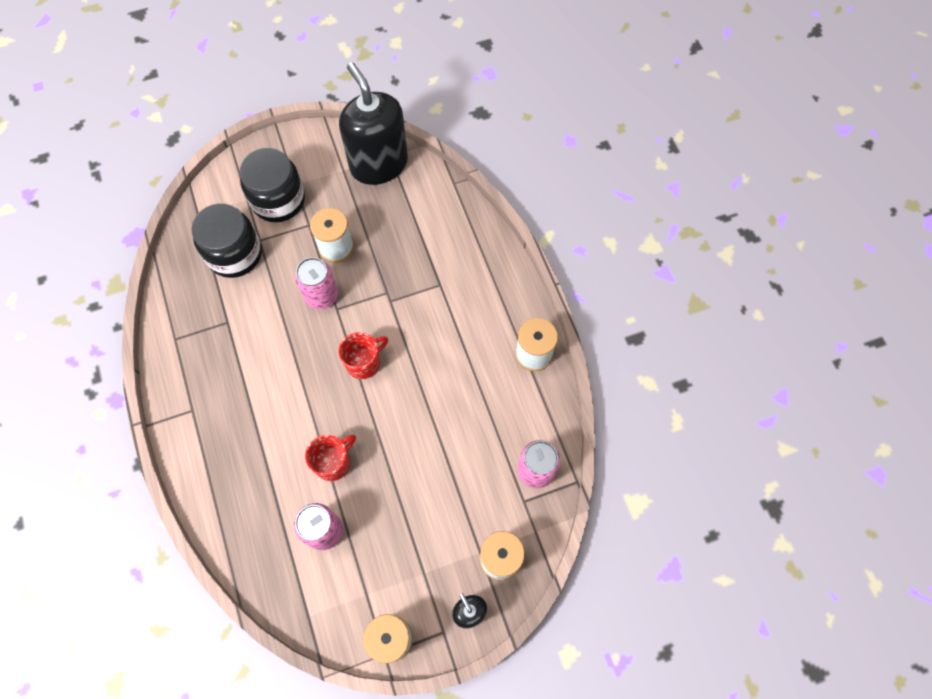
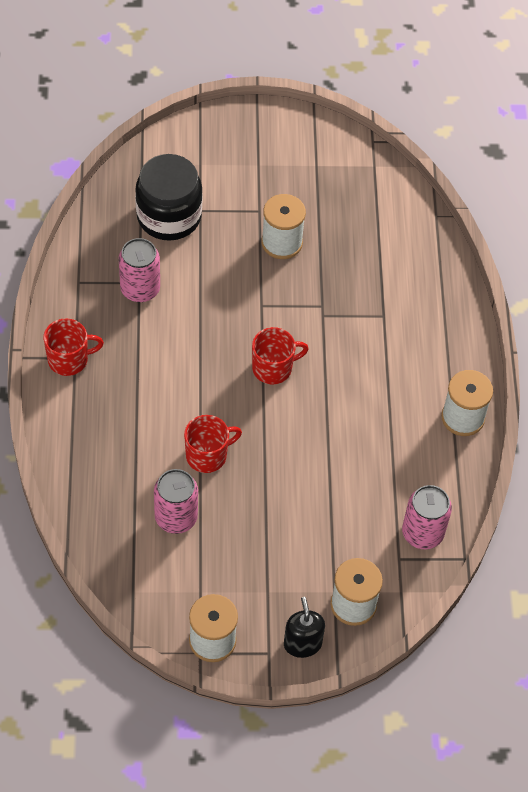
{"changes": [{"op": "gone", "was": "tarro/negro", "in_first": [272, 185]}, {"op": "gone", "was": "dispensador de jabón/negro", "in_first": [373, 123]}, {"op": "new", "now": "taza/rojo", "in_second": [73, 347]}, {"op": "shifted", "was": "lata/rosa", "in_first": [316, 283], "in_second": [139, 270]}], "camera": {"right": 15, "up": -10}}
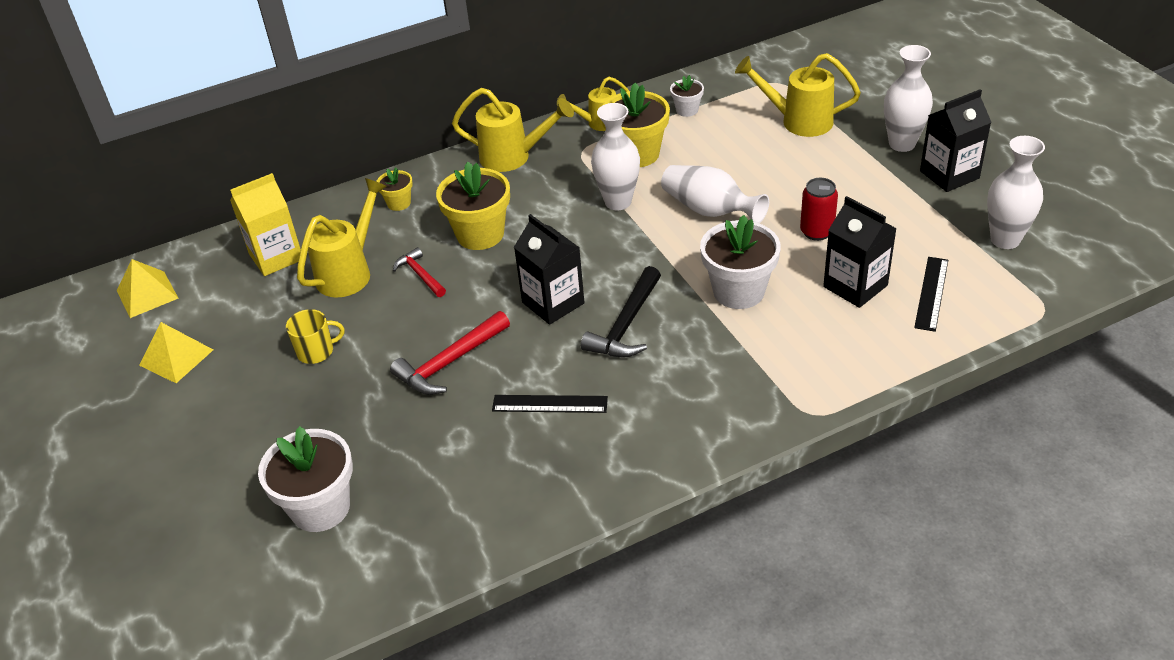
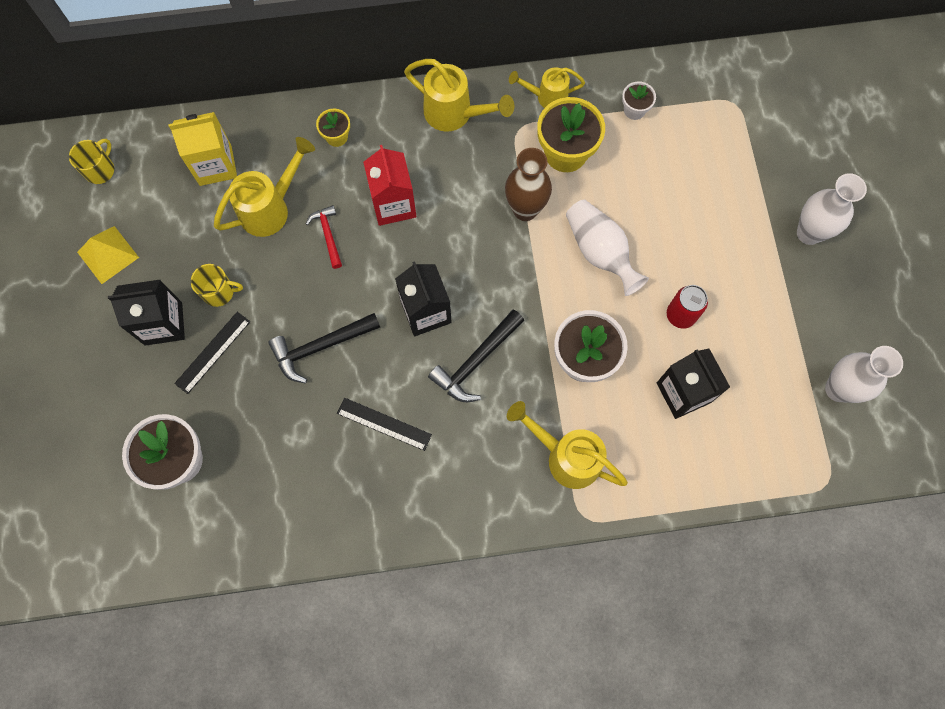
{"changes": [{"op": "shifted", "was": "regadera/amarillo", "in_first": [798, 95], "in_second": [567, 445]}, {"op": "shifted", "was": "regla/negro", "in_first": [931, 294], "in_second": [212, 353]}, {"op": "shifted", "was": "cartón de leche/negro", "in_first": [956, 140], "in_second": [146, 313]}, {"op": "swapped", "was": "pirámide/amarillo", "now": "taza/amarillo", "in_first": [147, 288], "in_second": [91, 161]}, {"op": "swapped", "was": "maceta/amarillo", "now": "cartón de leche/rojo", "in_first": [473, 206], "in_second": [390, 185]}, {"op": "repainted", "was": "martillo/rojo", "now": "martillo/negro", "in_first": [450, 353], "in_second": [324, 348]}, {"op": "repainted", "was": "florero/blanco", "now": "florero/marrón", "in_first": [615, 156], "in_second": [528, 184]}], "camera": {"right": 15, "up": 30}}
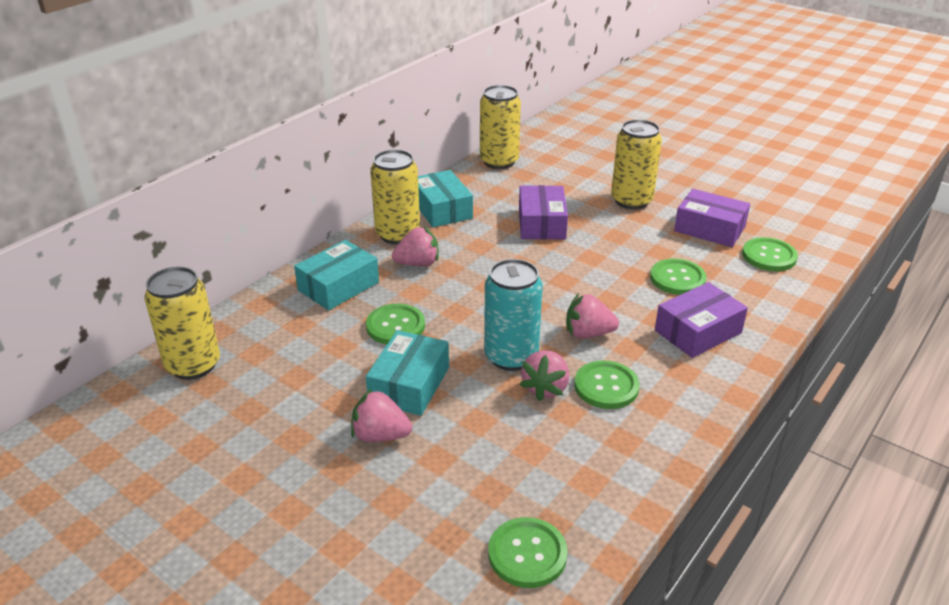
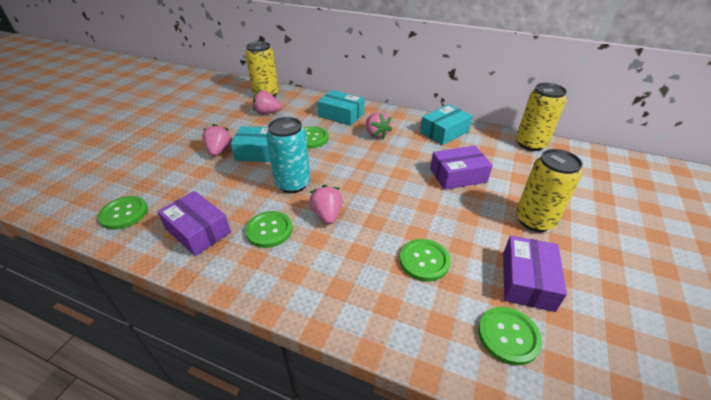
{"changes": [{"op": "gone", "was": "lata/amarillo", "in_first": [395, 196]}, {"op": "shifted", "was": "fresa/rosa", "in_first": [544, 375], "in_second": [267, 102]}, {"op": "shifted", "was": "caja/morado", "in_first": [701, 320], "in_second": [194, 223]}], "camera": {"right": 75, "up": 5}}
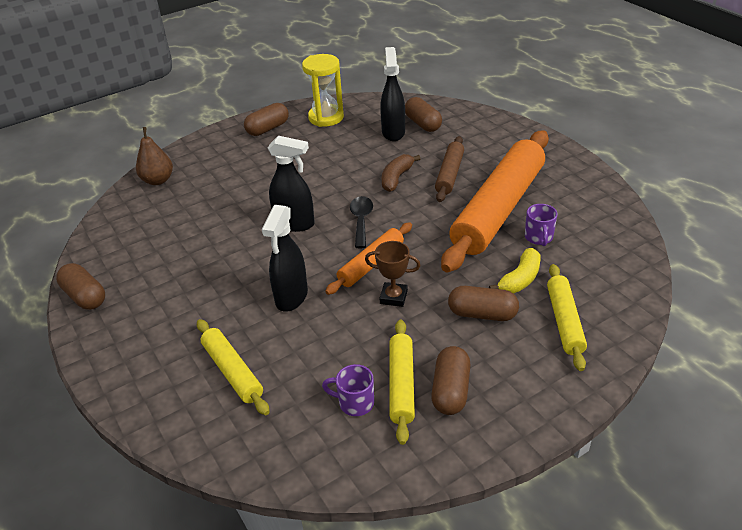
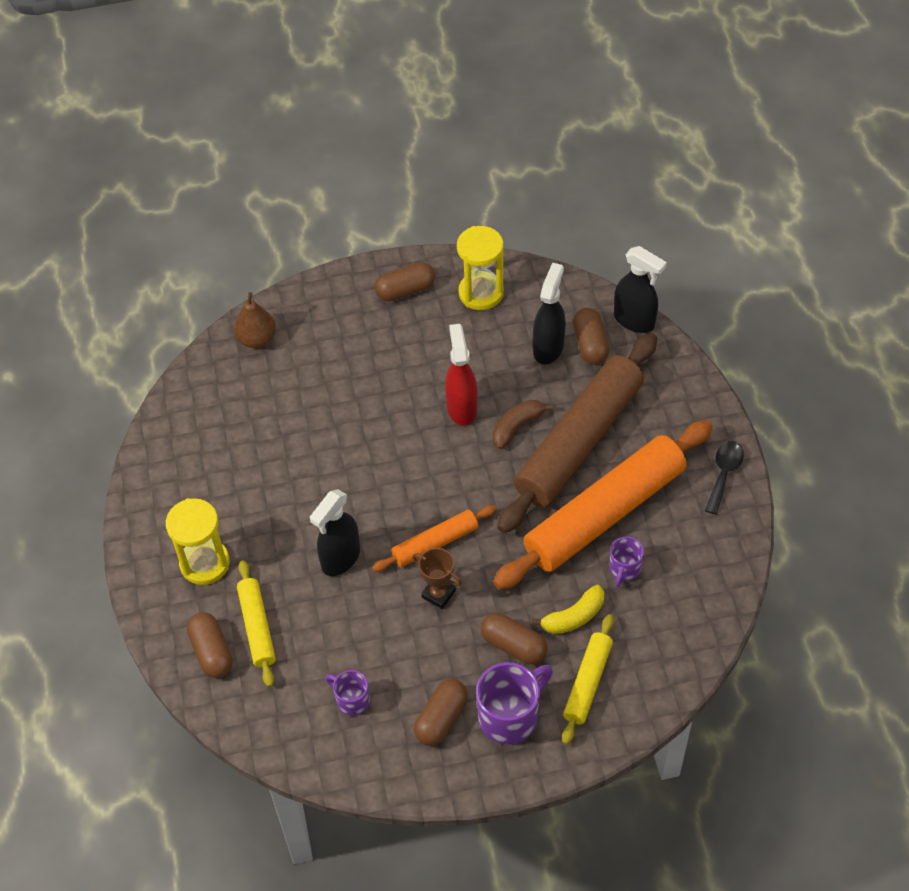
{"changes": [{"op": "gone", "was": "rodillo/amarillo", "in_first": [402, 382]}, {"op": "new", "now": "reloj de arena/amarillo", "in_second": [198, 541]}, {"op": "new", "now": "pulverizador/rojo", "in_second": [461, 375]}, {"op": "new", "now": "taza/morado", "in_second": [514, 703]}, {"op": "shifted", "was": "cápsula/marrón", "in_first": [80, 286], "in_second": [210, 645]}, {"op": "shifted", "was": "pulverizador/negro", "in_first": [291, 184], "in_second": [640, 289]}, {"op": "shifted", "was": "cuchara/negro", "in_first": [361, 222], "in_second": [724, 478]}, {"op": "scaled", "was": "rodillo/marrón", "in_first": [449, 169], "in_second": [577, 433], "ratio": 2.06}], "camera": {"right": 20, "up": 15}}
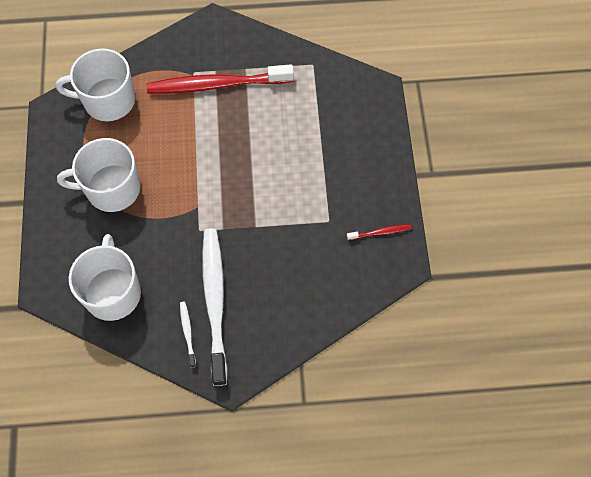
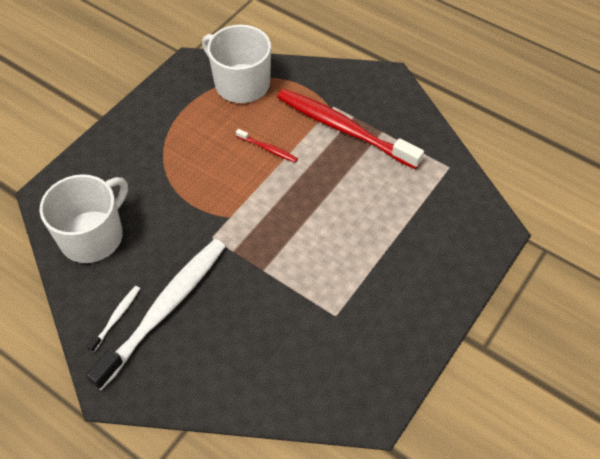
{"changes": [{"op": "gone", "was": "taza/blanco", "in_first": [98, 175]}, {"op": "shifted", "was": "cepillo de dientes/rojo", "in_first": [379, 232], "in_second": [267, 146]}], "camera": {"right": 40, "up": -10}}
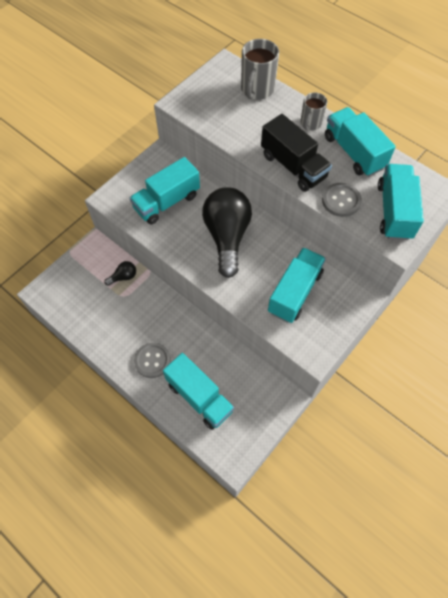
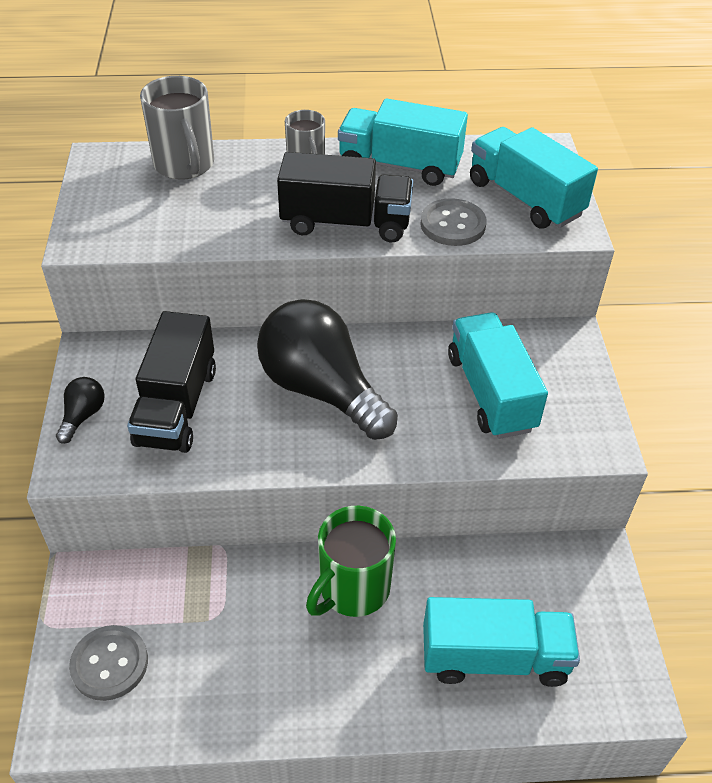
{"changes": [{"op": "new", "now": "taza/verde", "in_second": [351, 561]}, {"op": "shifted", "was": "bombilla/negro", "in_first": [120, 273], "in_second": [80, 410]}, {"op": "shifted", "was": "botón/gris", "in_first": [152, 360], "in_second": [108, 663]}, {"op": "repainted", "was": "camión/turquesa", "now": "camión/negro", "in_first": [165, 191], "in_second": [171, 382]}], "camera": {"right": -45, "up": -15}}
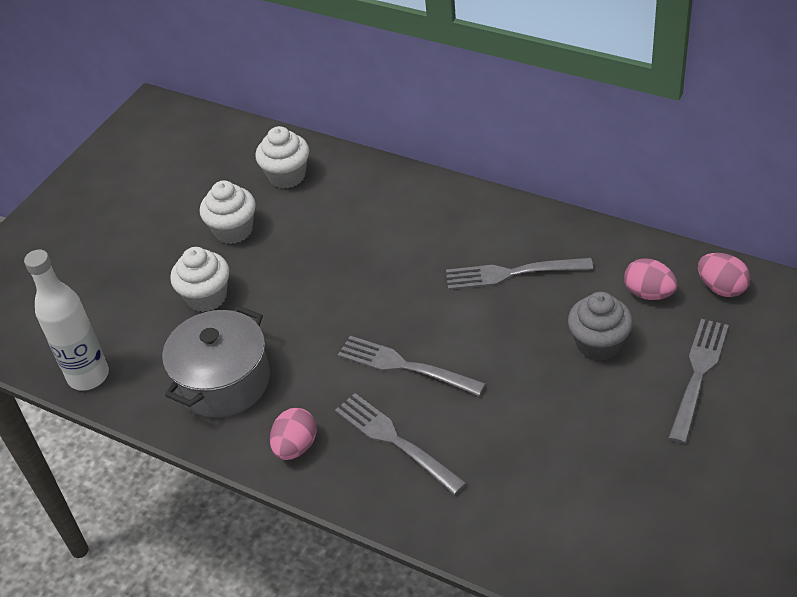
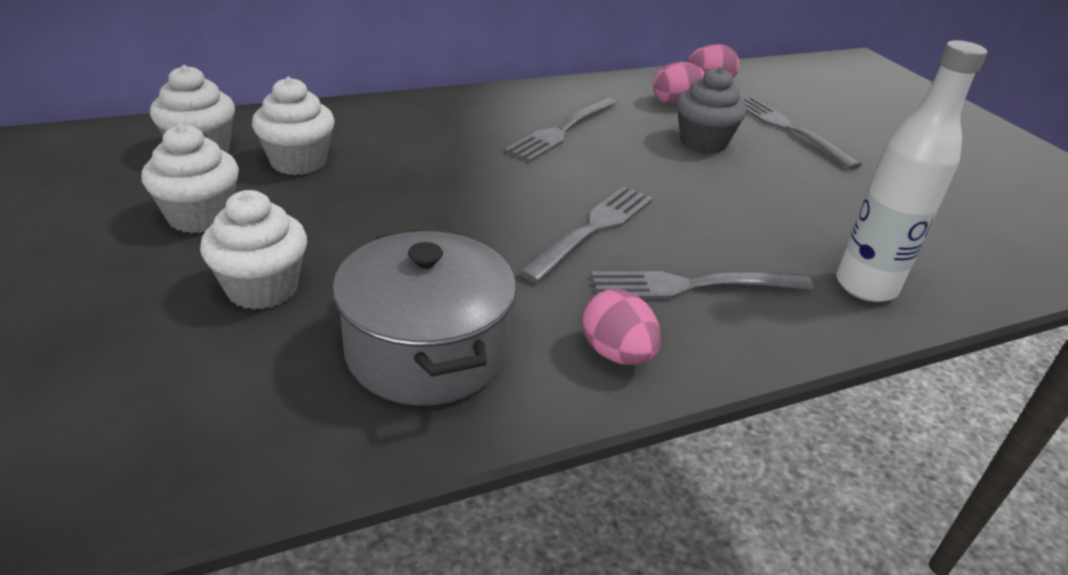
{"changes": [{"op": "new", "now": "magdalena/blanco", "in_second": [293, 126]}, {"op": "shifted", "was": "botella/blanco", "in_first": [66, 320], "in_second": [911, 171]}, {"op": "rotated", "was": "tenedor/gris", "in_first": [412, 366], "in_second": [586, 234], "clockwise": 150}], "camera": {"right": -60, "up": -10}}
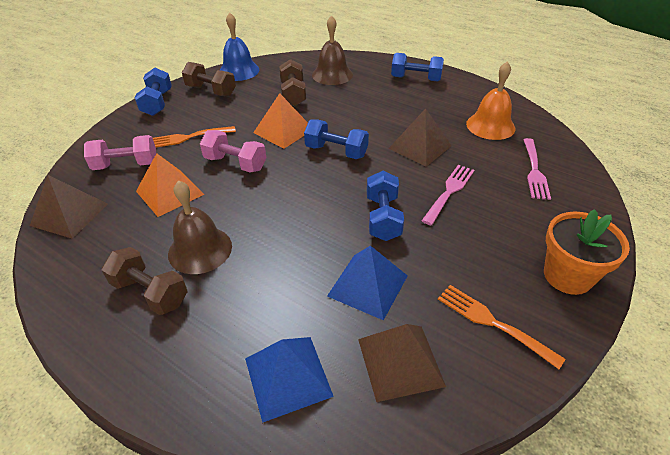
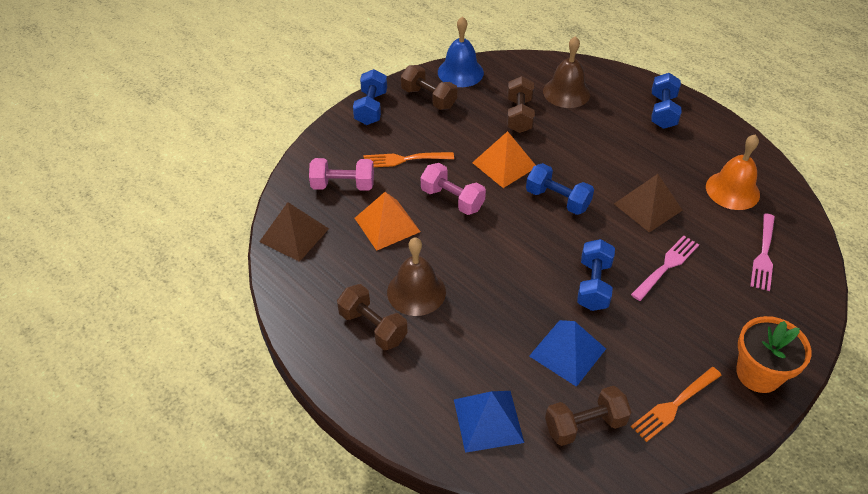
{"changes": [{"op": "swapped", "was": "pirámide/marrón", "now": "mancuerna/marrón", "in_first": [402, 363], "in_second": [588, 416]}, {"op": "rotated", "was": "mancuerna/azul", "in_first": [417, 67], "in_second": [666, 101], "clockwise": 75}, {"op": "rotated", "was": "tenedor/naranja", "in_first": [501, 327], "in_second": [676, 404], "clockwise": -90}], "camera": {"right": 10, "up": 5}}
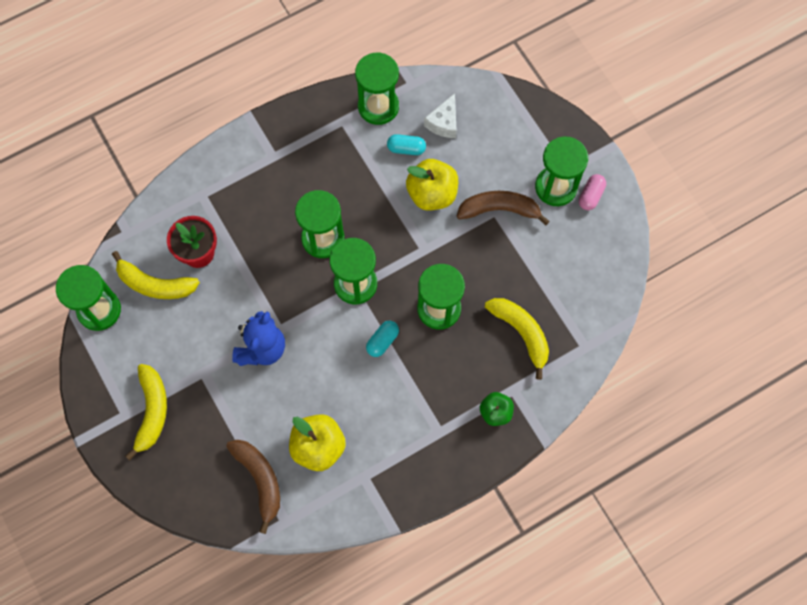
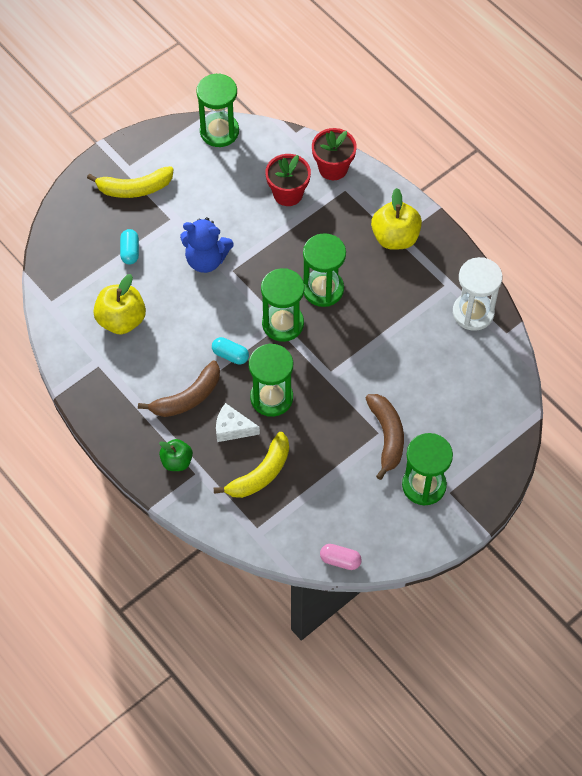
{"changes": [{"op": "gone", "was": "plátano/amarillo", "in_first": [156, 275]}, {"op": "new", "now": "maceta/rojo", "in_second": [334, 154]}, {"op": "shifted", "was": "plátano/marrón", "in_first": [253, 487], "in_second": [179, 389]}, {"op": "shifted", "was": "cápsula/turquesa", "in_first": [406, 144], "in_second": [129, 247]}, {"op": "shifted", "was": "manzana/amarillo", "in_first": [432, 185], "in_second": [396, 219]}, {"op": "shifted", "was": "queso/blanco", "in_first": [440, 115], "in_second": [238, 422]}, {"op": "shifted", "was": "cápsula/rosa", "in_first": [592, 192], "in_second": [341, 557]}, {"op": "repainted", "was": "reloj de arena/verde", "now": "reloj de arena/blanco", "in_first": [377, 88], "in_second": [477, 294]}], "camera": {"right": 80, "up": -10}}
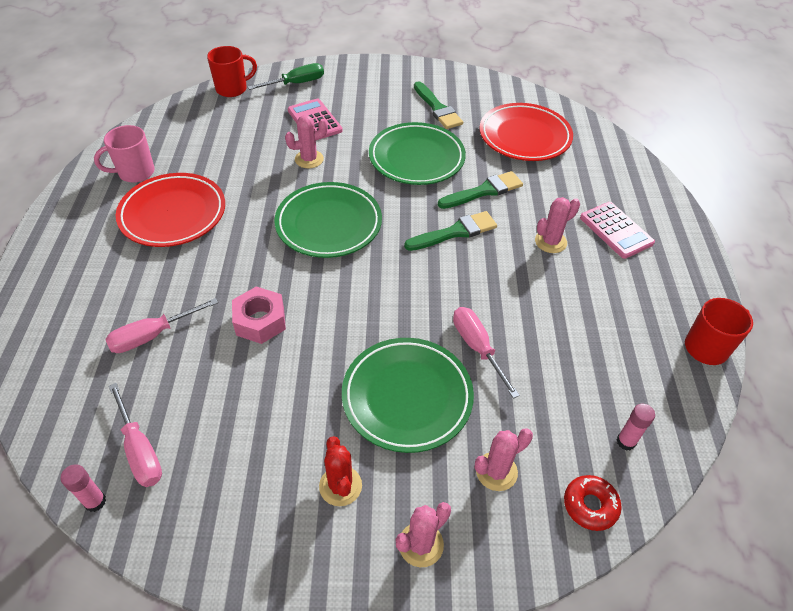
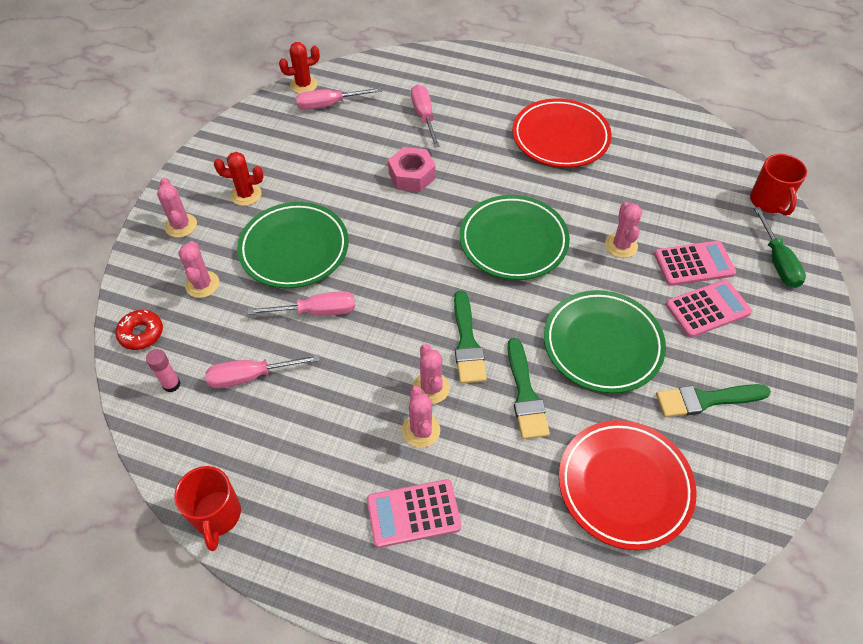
{"changes": [{"op": "gone", "was": "taza/rosa", "in_first": [124, 154]}, {"op": "new", "now": "destornillador/rosa", "in_second": [262, 371]}, {"op": "new", "now": "cactus/rosa", "in_second": [431, 374]}, {"op": "new", "now": "calculadora/rosa", "in_second": [709, 308]}, {"op": "swapped", "was": "barra de pegamento/rosa", "now": "cactus/rojo", "in_first": [83, 488], "in_second": [299, 68]}], "camera": {"right": 110, "up": 5}}
